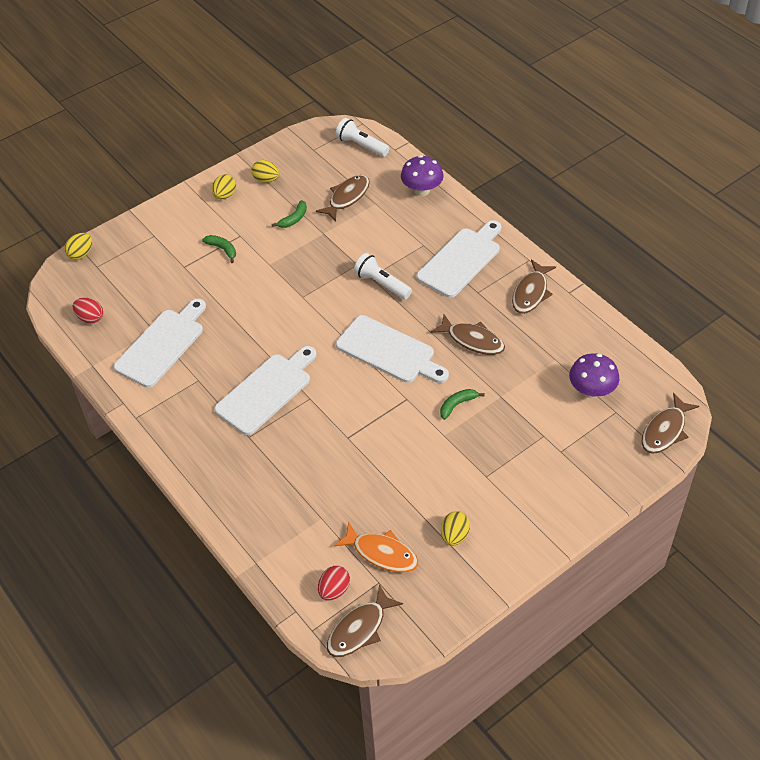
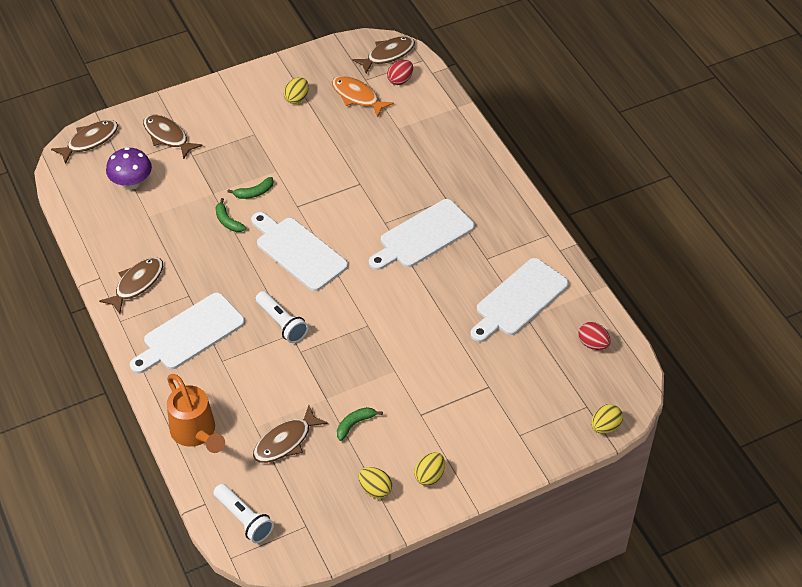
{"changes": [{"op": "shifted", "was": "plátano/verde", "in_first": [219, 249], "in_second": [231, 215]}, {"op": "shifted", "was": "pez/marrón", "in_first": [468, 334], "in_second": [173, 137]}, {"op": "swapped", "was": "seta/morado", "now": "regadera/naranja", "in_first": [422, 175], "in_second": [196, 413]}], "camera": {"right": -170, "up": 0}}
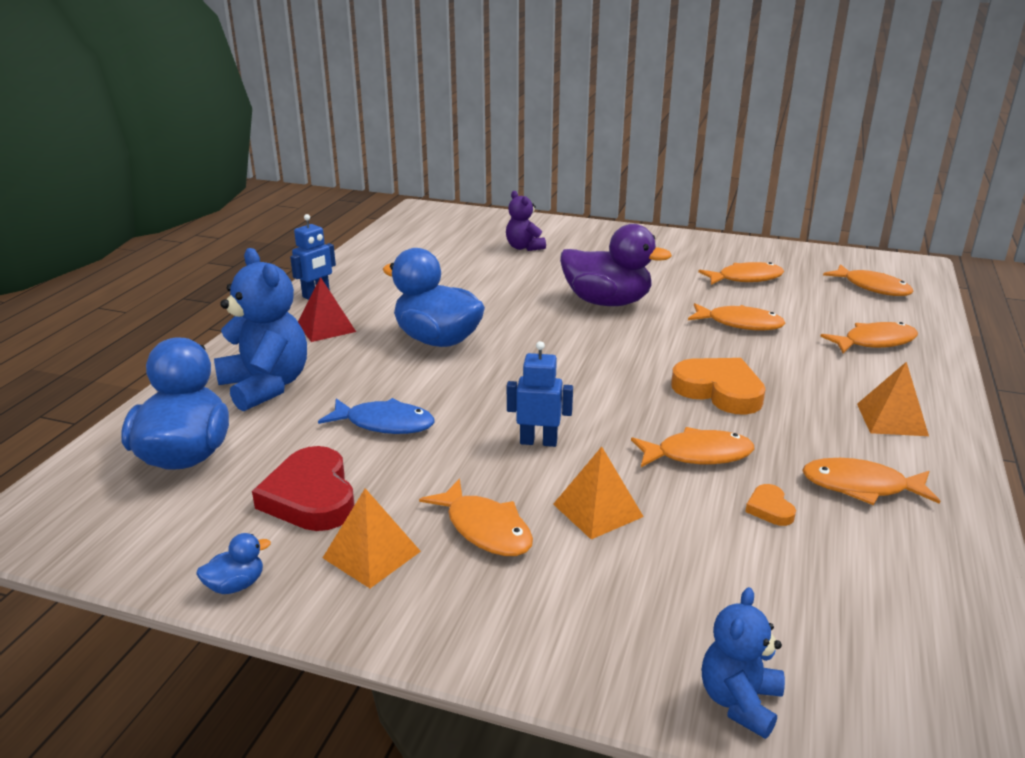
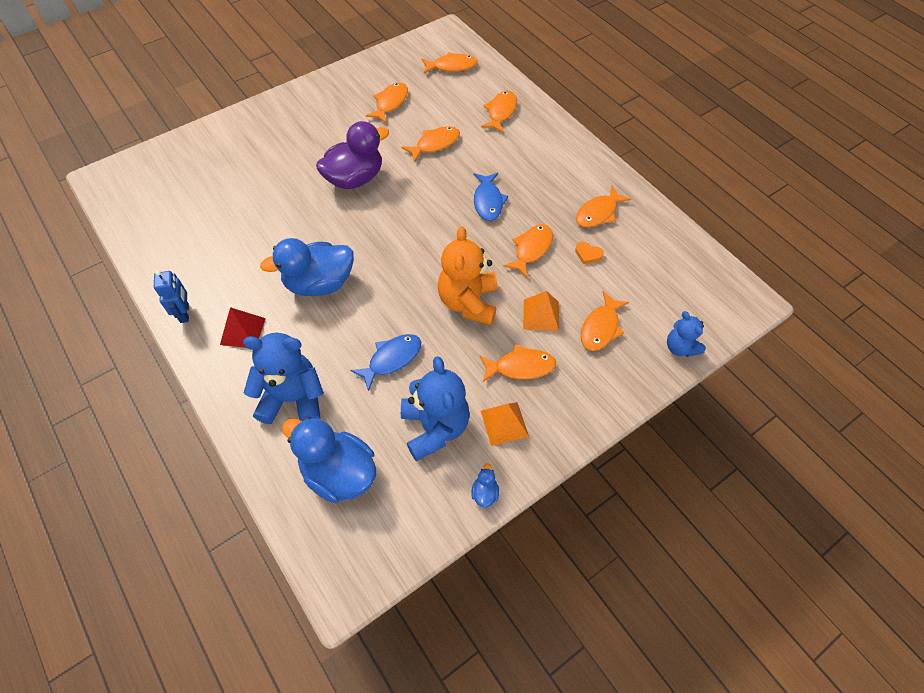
{"changes": [{"op": "gone", "was": "osito/morado", "in_first": [526, 221]}, {"op": "gone", "was": "pirámide/naranja", "in_first": [893, 399]}, {"op": "new", "now": "pez/naranja", "in_second": [605, 321]}, {"op": "swapped", "was": "corazón/rojo", "now": "osito/azul", "in_first": [303, 488], "in_second": [435, 408]}, {"op": "swapped", "was": "robot/azul", "now": "osito/naranja", "in_first": [540, 394], "in_second": [467, 275]}, {"op": "swapped", "was": "corazón/naranja", "now": "pez/azul", "in_first": [718, 386], "in_second": [491, 197]}], "camera": {"right": -55, "up": 30}}
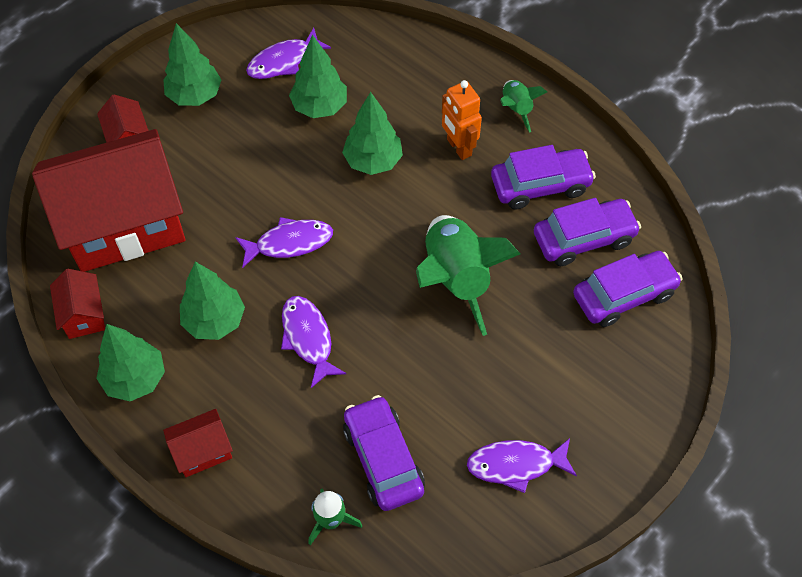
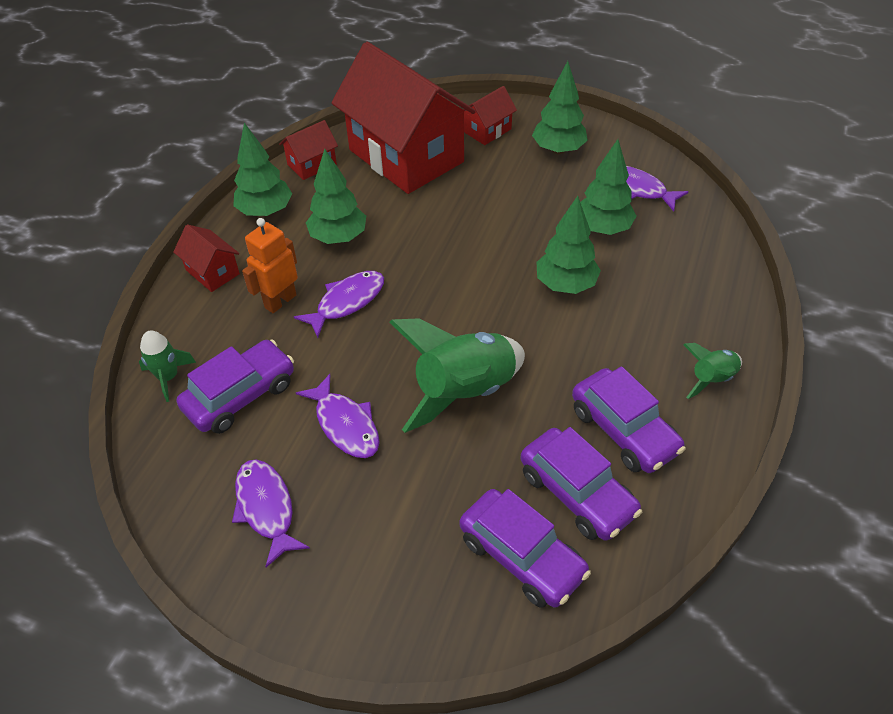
{"changes": [{"op": "shifted", "was": "pez/morado", "in_first": [284, 242], "in_second": [338, 416]}, {"op": "shifted", "was": "robot/naranja", "in_first": [462, 120], "in_second": [270, 265]}], "camera": {"right": 70, "up": -10}}
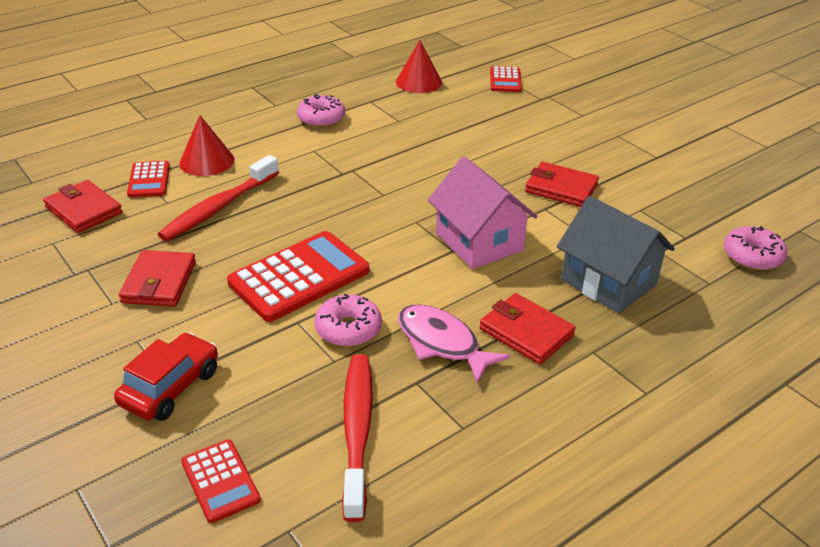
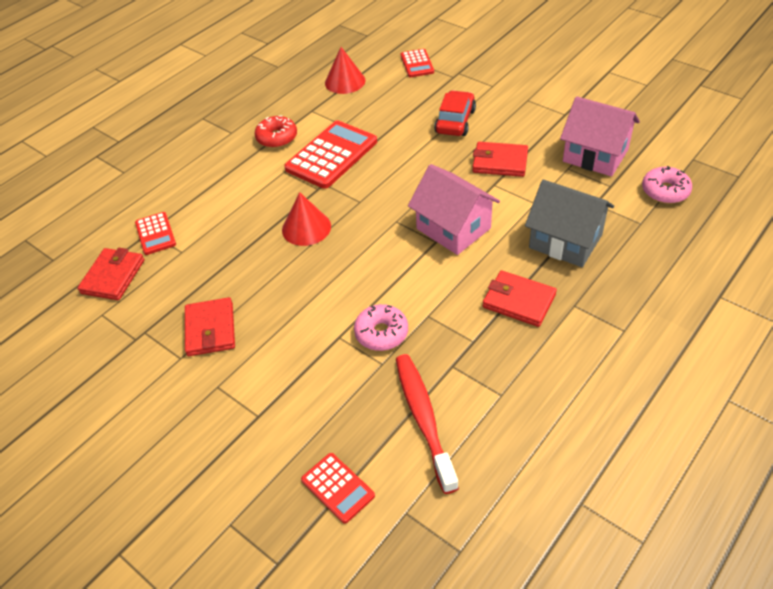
{"changes": [{"op": "gone", "was": "cepillo de dientes/rojo", "in_first": [218, 198]}, {"op": "gone", "was": "pez/rosa", "in_first": [454, 344]}, {"op": "new", "now": "casa/rosa", "in_second": [600, 136]}, {"op": "shifted", "was": "coche/rojo", "in_first": [166, 376], "in_second": [455, 113]}, {"op": "shifted", "was": "cono/rojo", "in_first": [206, 145], "in_second": [306, 219]}, {"op": "shifted", "was": "calculadora/rojo", "in_first": [298, 276], "in_second": [330, 155]}, {"op": "repainted", "was": "rosquilla/rosa", "now": "rosquilla/rojo", "in_first": [321, 110], "in_second": [276, 131]}, {"op": "rotated", "was": "cartera/rojo", "in_first": [83, 206], "in_second": [110, 274], "clockwise": 75}], "camera": {"right": -10, "up": 10}}
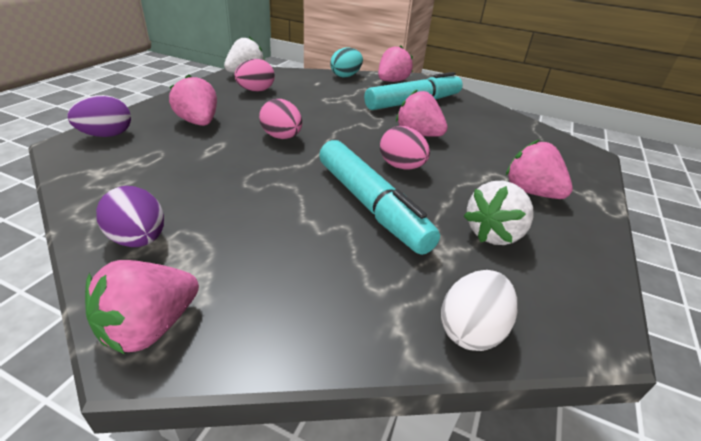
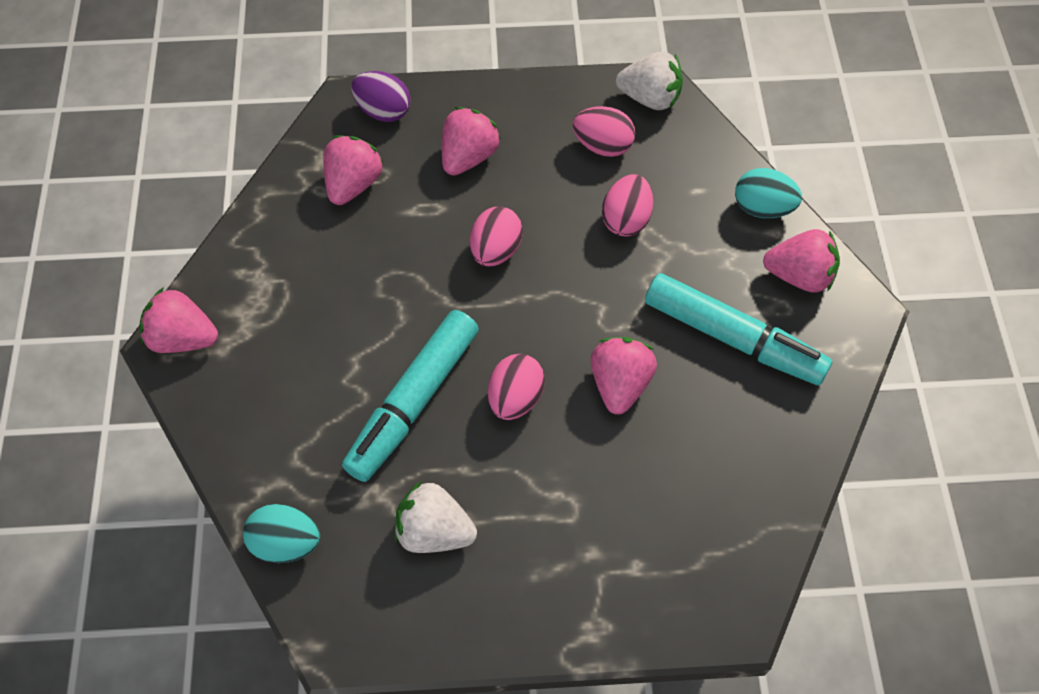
{"changes": [{"op": "gone", "was": "huevo/morado", "in_first": [130, 216]}, {"op": "new", "now": "huevo/rosa", "in_second": [627, 205]}, {"op": "shifted", "was": "fresa/rosa", "in_first": [539, 169], "in_second": [353, 170]}, {"op": "repainted", "was": "huevo/blanco", "now": "huevo/turquesa", "in_first": [479, 310], "in_second": [281, 533]}], "camera": {"right": 65, "up": 25}}
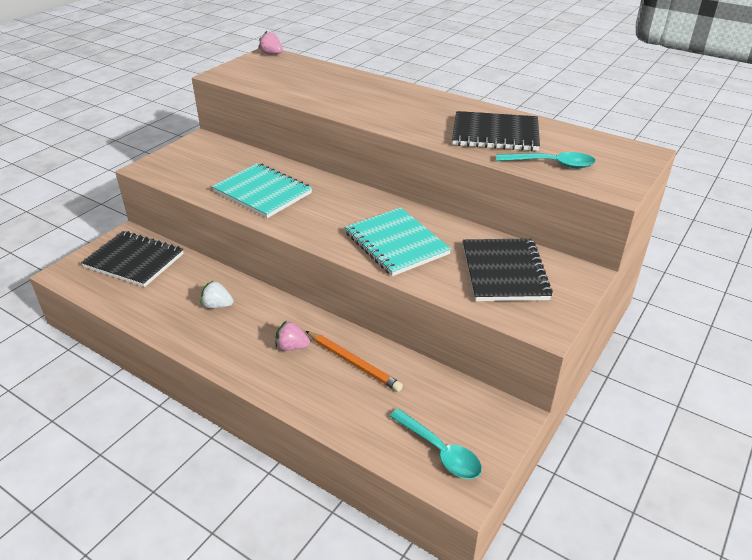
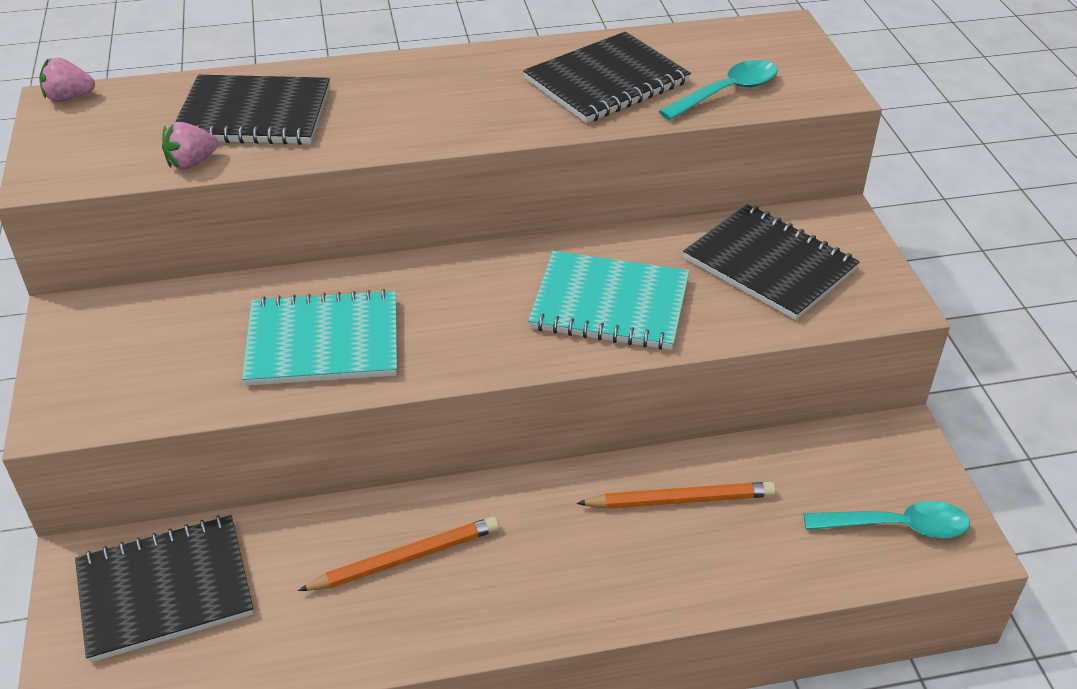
{"changes": [{"op": "new", "now": "cuaderno/negro", "in_second": [252, 110]}, {"op": "shifted", "was": "fresa/rosa", "in_first": [292, 335], "in_second": [190, 145]}, {"op": "swapped", "was": "fresa/blanco", "now": "lápiz/naranja", "in_first": [217, 294], "in_second": [398, 554]}], "camera": {"right": -45, "up": 5}}
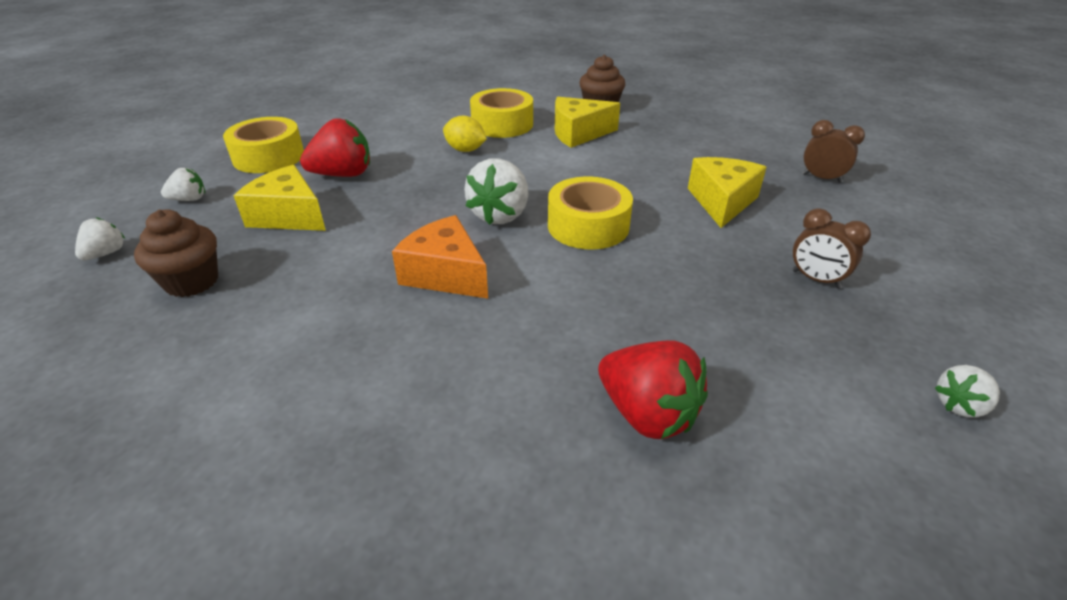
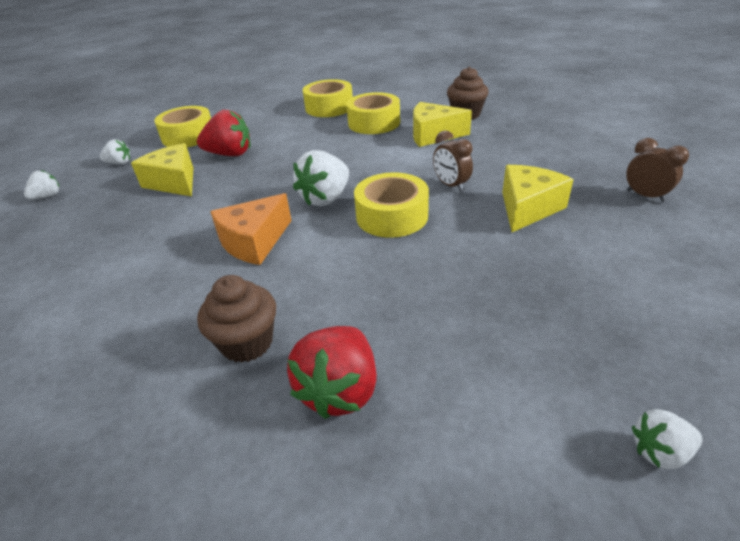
{"changes": [{"op": "gone", "was": "limón/amarillo", "in_first": [465, 134]}, {"op": "new", "now": "cinta adhesiva/amarillo", "in_second": [328, 98]}, {"op": "shifted", "was": "magdalena/marrón", "in_first": [176, 253], "in_second": [236, 319]}, {"op": "shifted", "was": "despertador/marrón", "in_first": [831, 248], "in_second": [453, 161]}, {"op": "rotated", "was": "queso/naranja", "in_first": [440, 257], "in_second": [251, 229], "clockwise": -105}, {"op": "rotated", "was": "fresa/rojo", "in_first": [653, 389], "in_second": [332, 372], "clockwise": 45}], "camera": {"right": 20, "up": 0}}
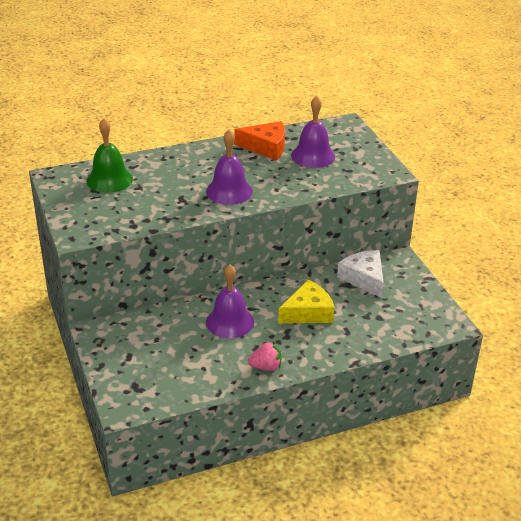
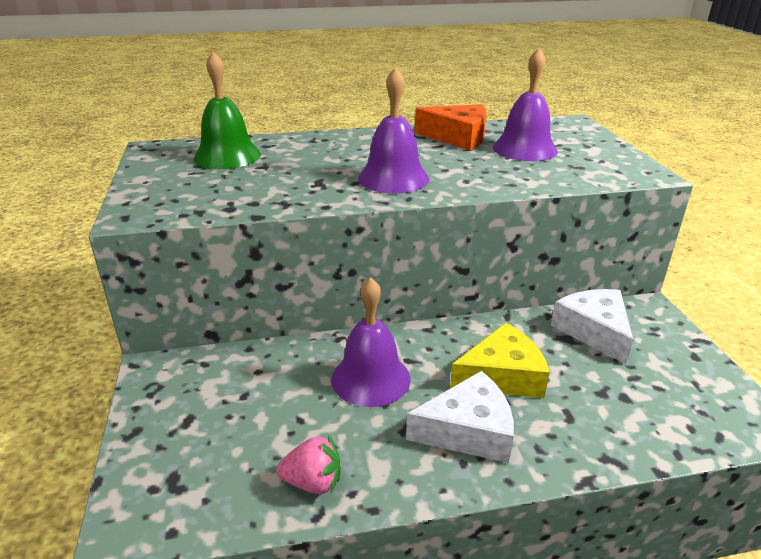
{"changes": [{"op": "new", "now": "queso/blanco", "in_second": [460, 417]}, {"op": "shifted", "was": "fresa/rosa", "in_first": [264, 356], "in_second": [308, 464]}], "camera": {"right": 10, "up": -5}}
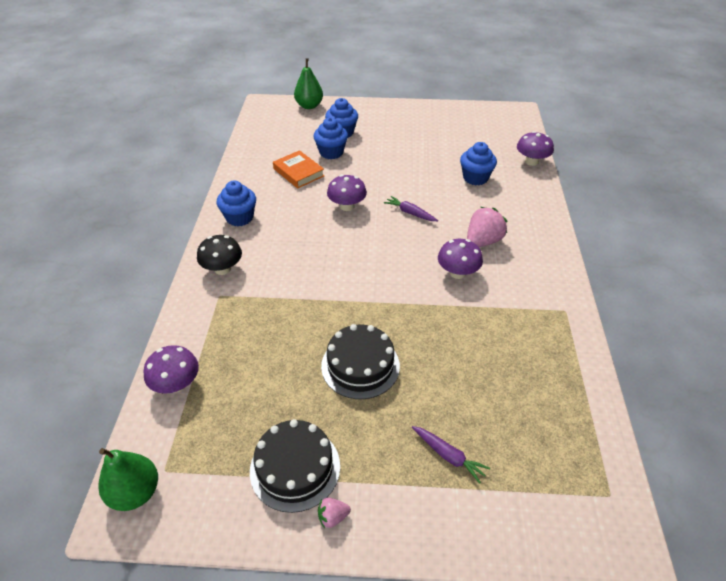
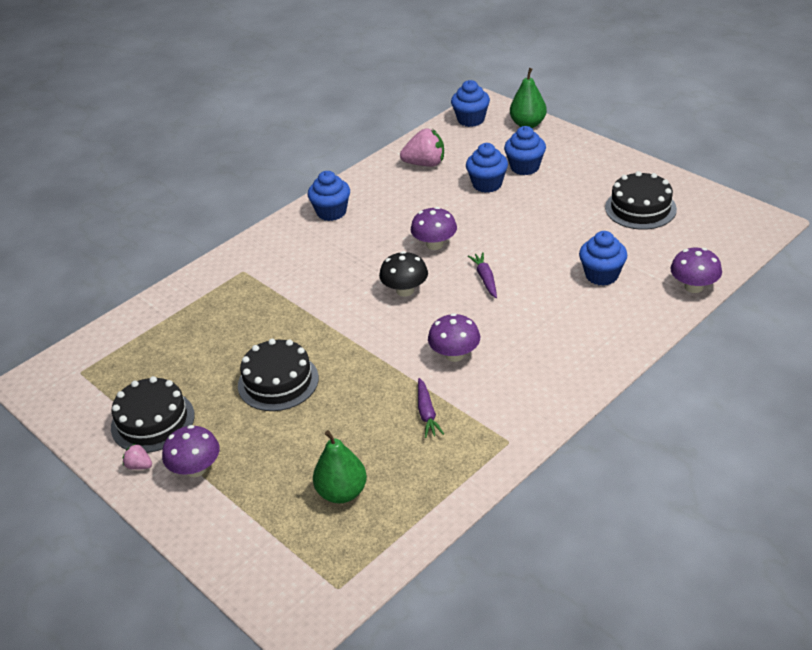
{"changes": [{"op": "gone", "was": "libro/naranja", "in_first": [298, 169]}, {"op": "new", "now": "magdalena/azul", "in_second": [470, 103]}, {"op": "new", "now": "tarta/negro", "in_second": [641, 200]}, {"op": "shifted", "was": "pera/verde", "in_first": [128, 479], "in_second": [340, 466]}, {"op": "shifted", "was": "seta/morado", "in_first": [171, 369], "in_second": [191, 451]}, {"op": "shifted", "was": "seta/negro", "in_first": [219, 255], "in_second": [403, 274]}, {"op": "shifted", "was": "zanahoria/morado", "in_first": [451, 455], "in_second": [431, 408]}, {"op": "shifted", "was": "fresa/rosa", "in_first": [487, 227], "in_second": [422, 148]}], "camera": {"right": 45, "up": -5}}
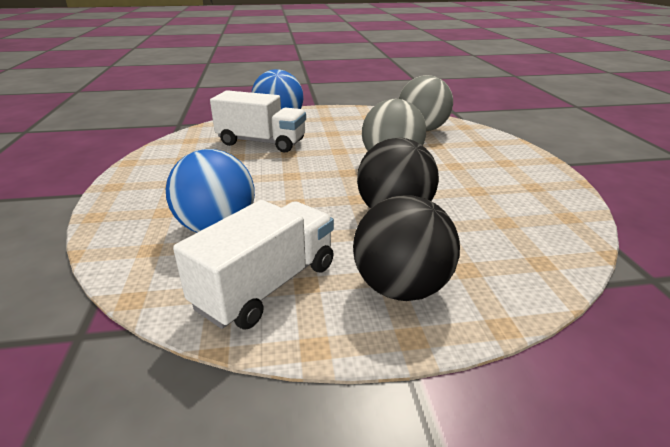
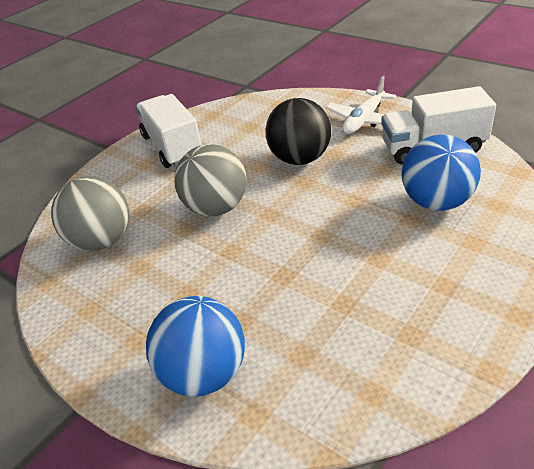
{"changes": [{"op": "shifted", "was": "camión/blanco", "in_first": [258, 121], "in_second": [168, 131]}, {"op": "swapped", "was": "pelota/negro", "now": "avión/blanco", "in_first": [406, 248], "in_second": [361, 105]}], "camera": {"right": -130, "up": 10}}
